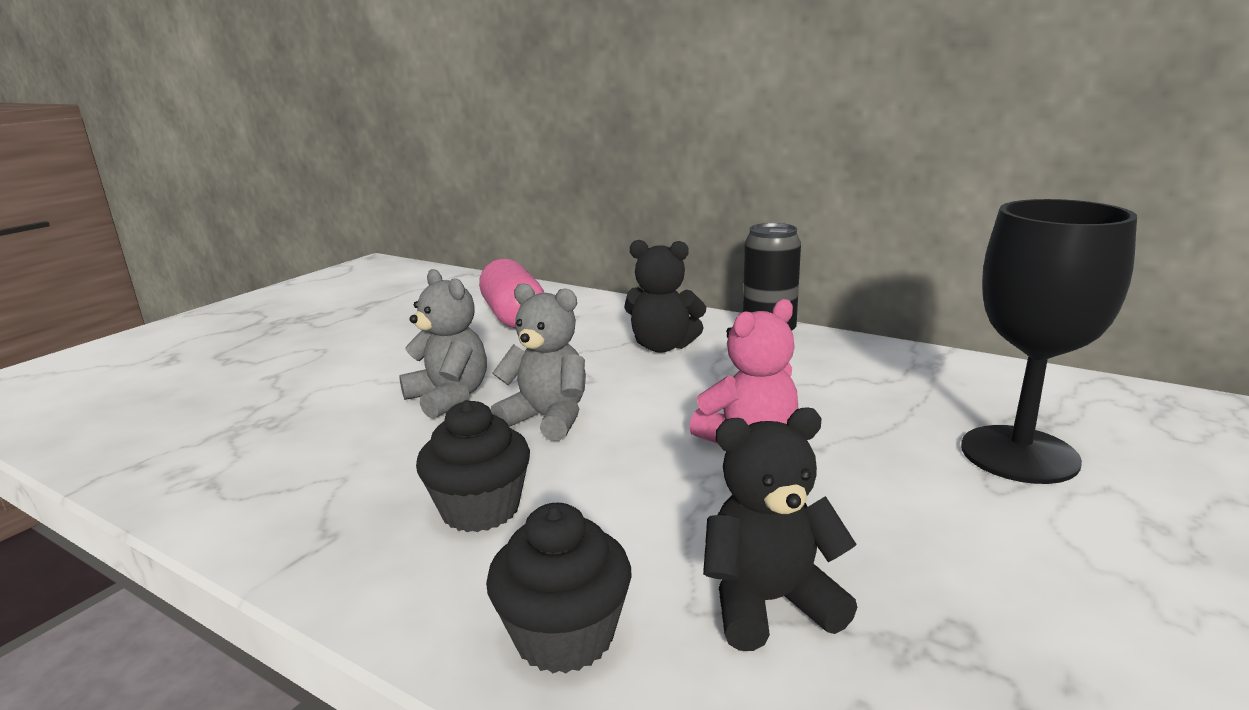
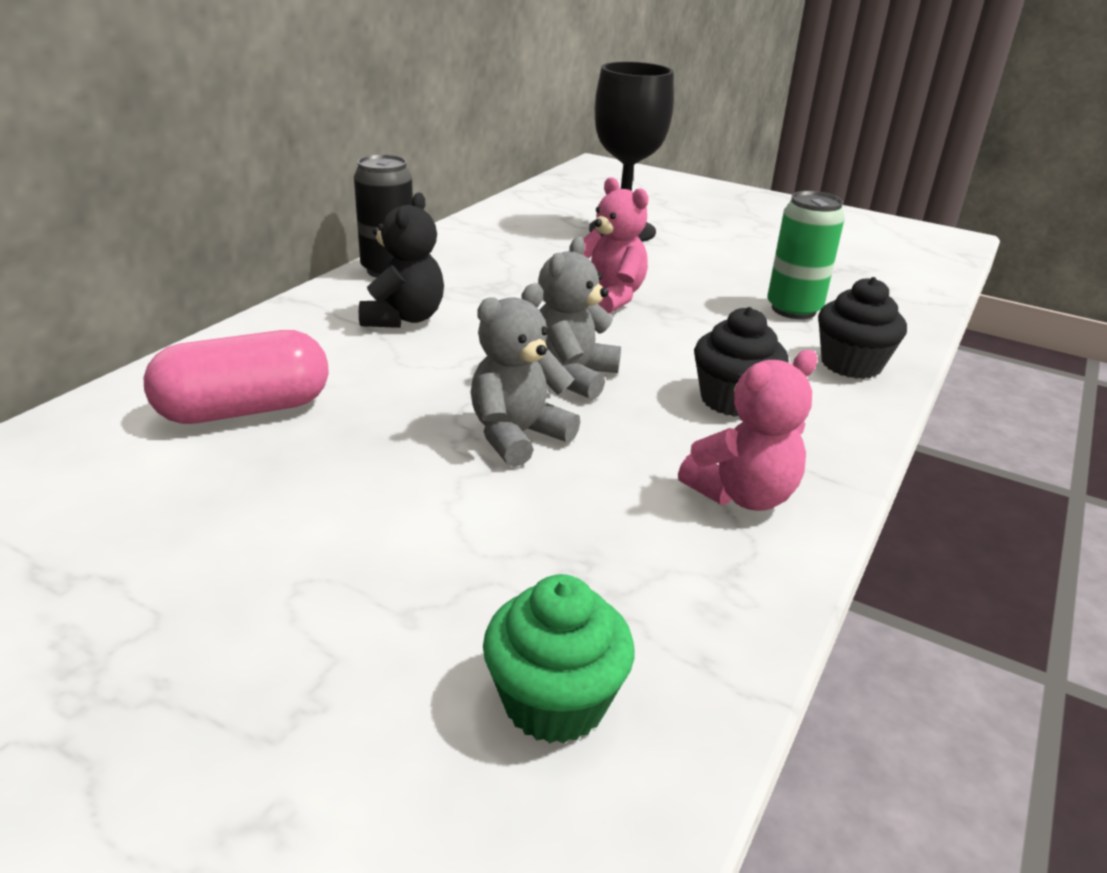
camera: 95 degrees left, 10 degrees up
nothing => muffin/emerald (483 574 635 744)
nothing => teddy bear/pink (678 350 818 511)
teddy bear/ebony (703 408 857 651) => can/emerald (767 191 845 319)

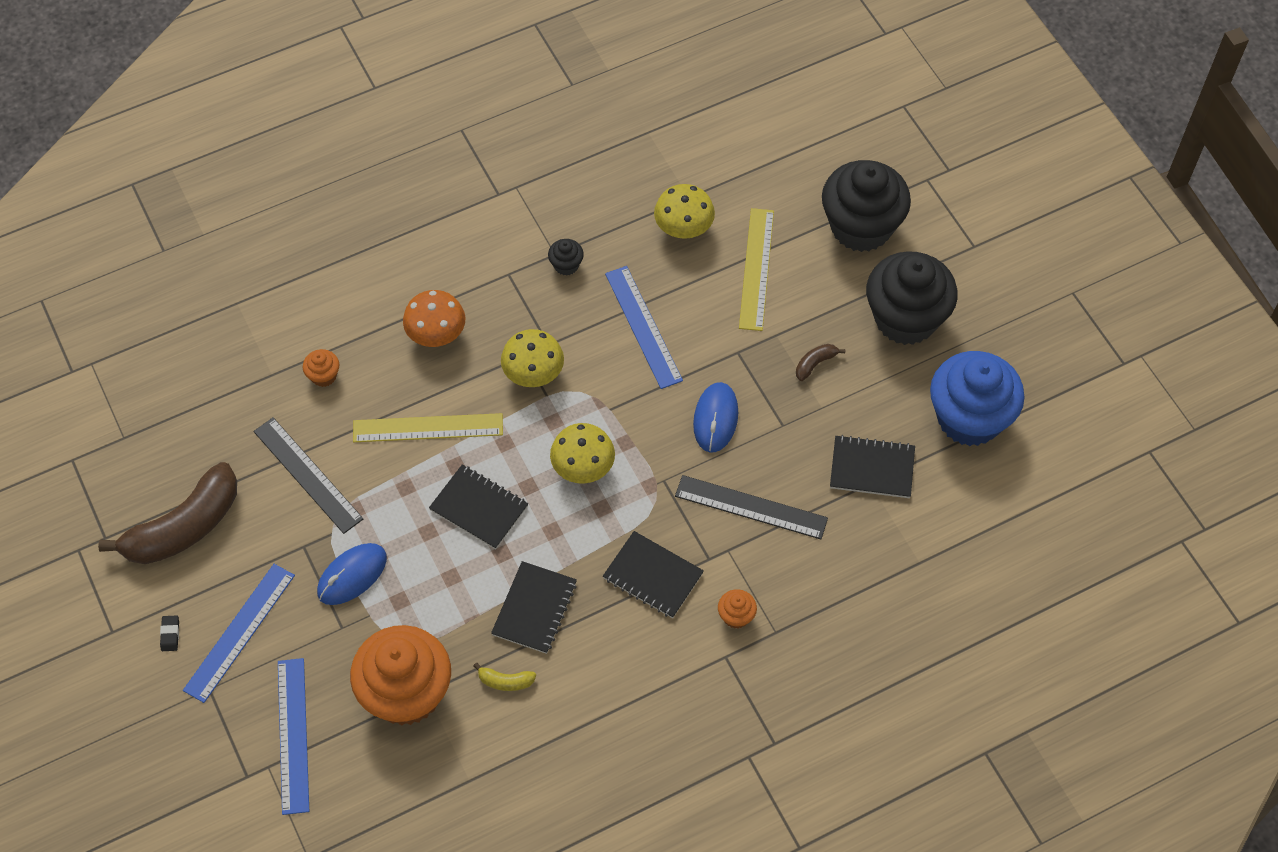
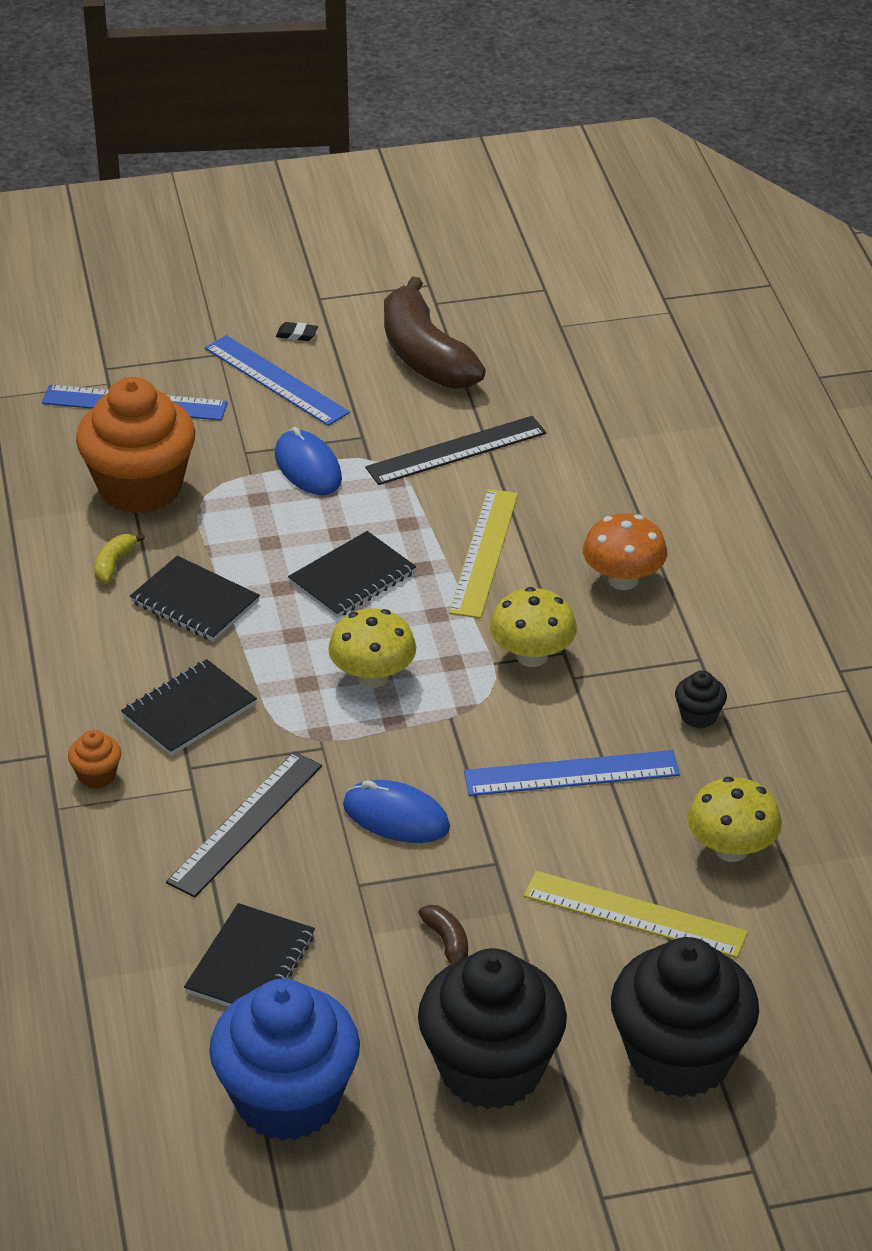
camera: 105 degrees right, 20 degrees down
muffin/bright orange (303 349 340 387) => nothing

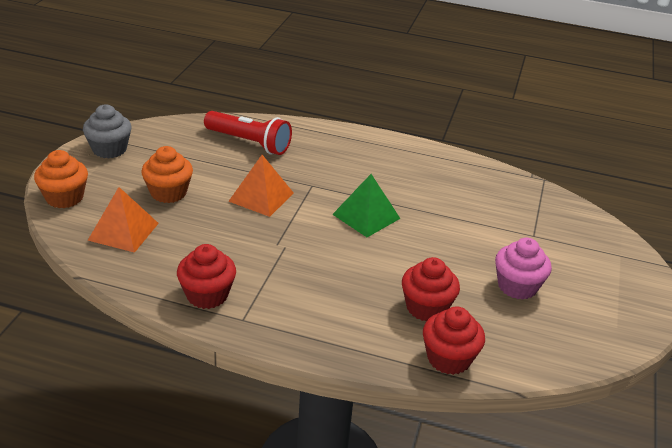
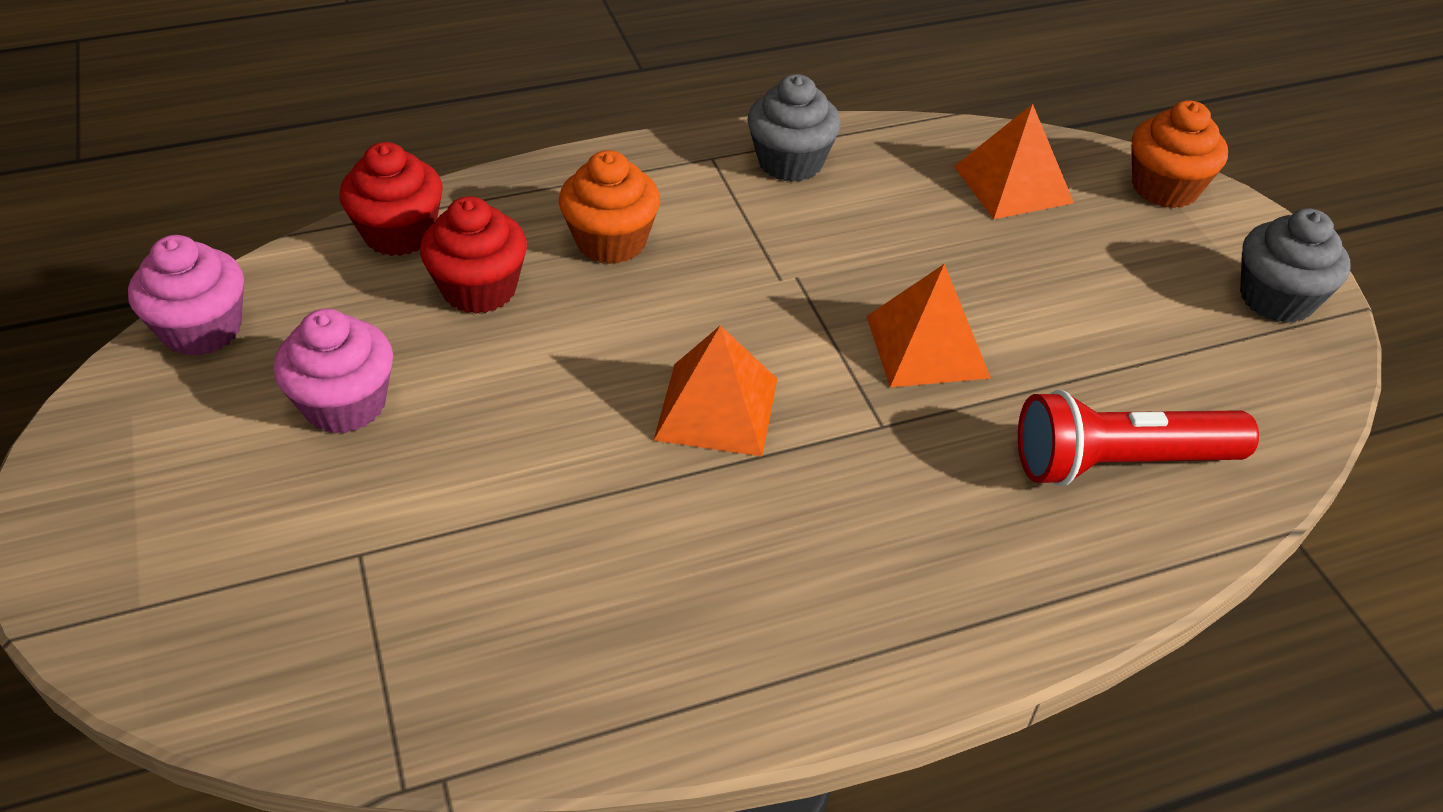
camera: 145 degrees right, 10 degrees up
nothing => muffin/pink (128 235 244 356)
muffin/bright orange (141 146 193 203) => muffin/bright orange (559 150 660 264), moved
muffin/red (177 244 236 309) => muffin/ash-grey (747 74 841 182)
pyramid/emerald (332 174 401 237) => pyramid/bright orange (653 325 777 456)

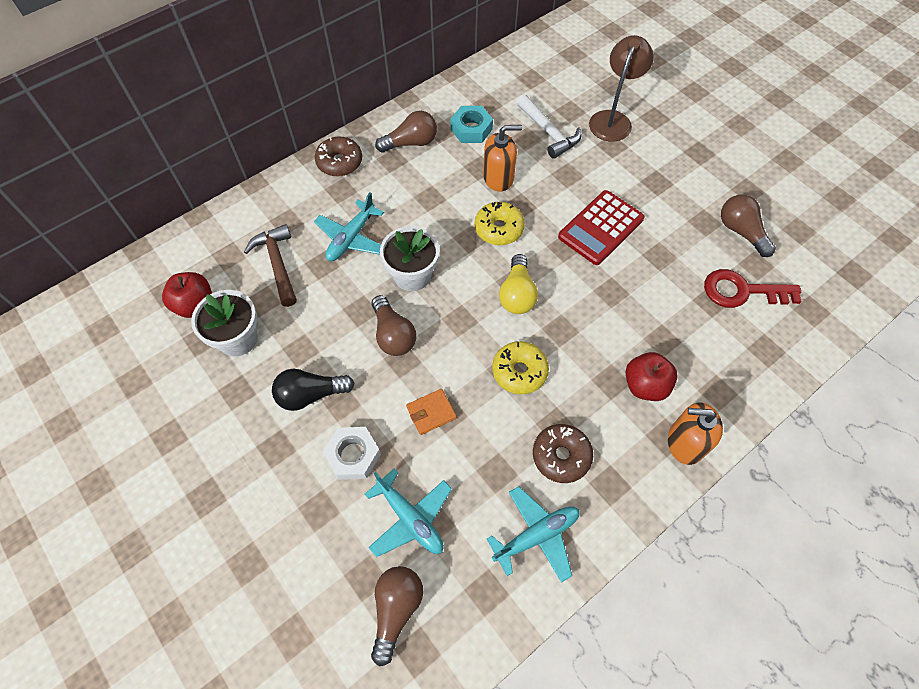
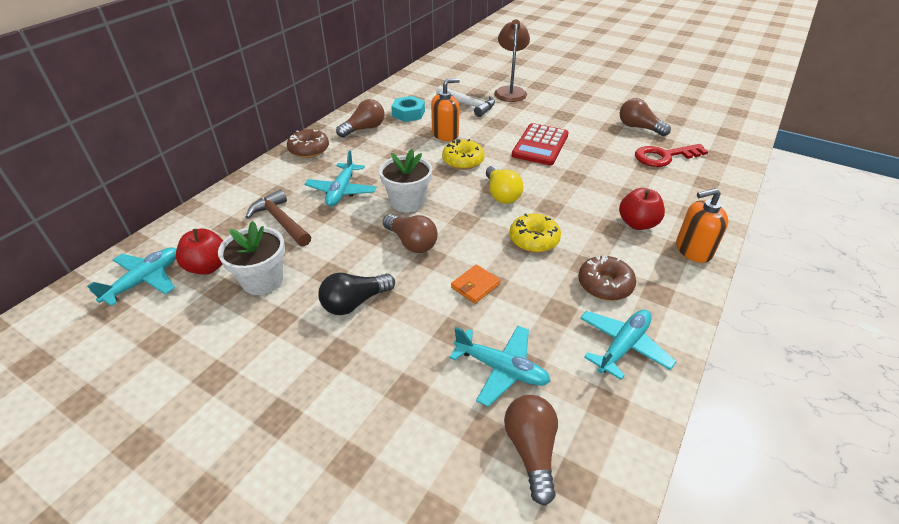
camera: 20 degrees left, 20 degrees down
hexagon nut/pure white (323 427 381 480) => nothing
nothing => toy plane/teal (87 247 177 306)

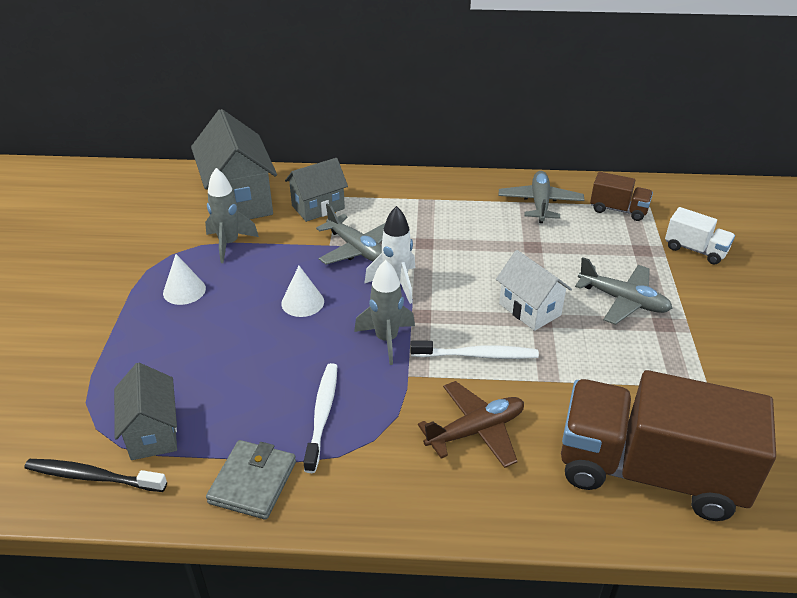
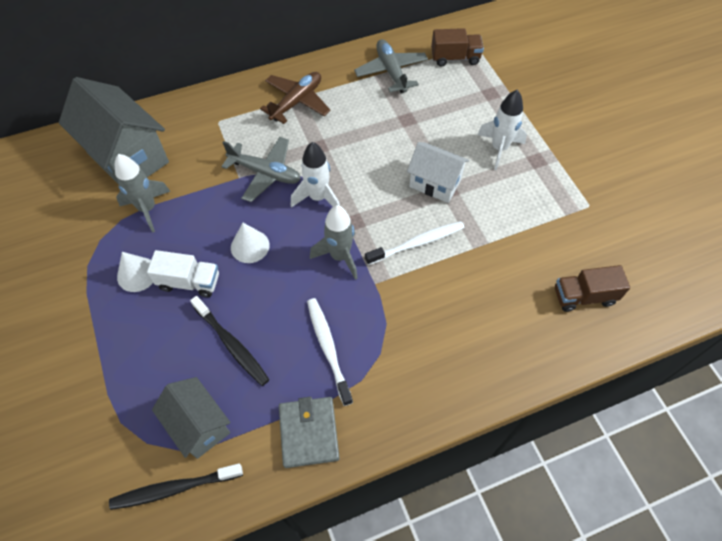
camera: 25 degrees left, 20 degrees up
house/ash-grey (285 158 348 222) => nothing
nothing => tooth brush/ebony (190 296 270 386)
toy plane/brown (418 381 524 468) => toy plane/brown (260 72 331 124), moved
toy truck/pure white (665 207 735 265) => toy truck/pure white (147 250 219 297), moved
toy plane/ash-grey (575 257 672 325) => toy rocket/pure white (477 90 527 170)
toy truck/brown (561 370 776 521) => toy truck/brown (555 265 630 312), x0.45

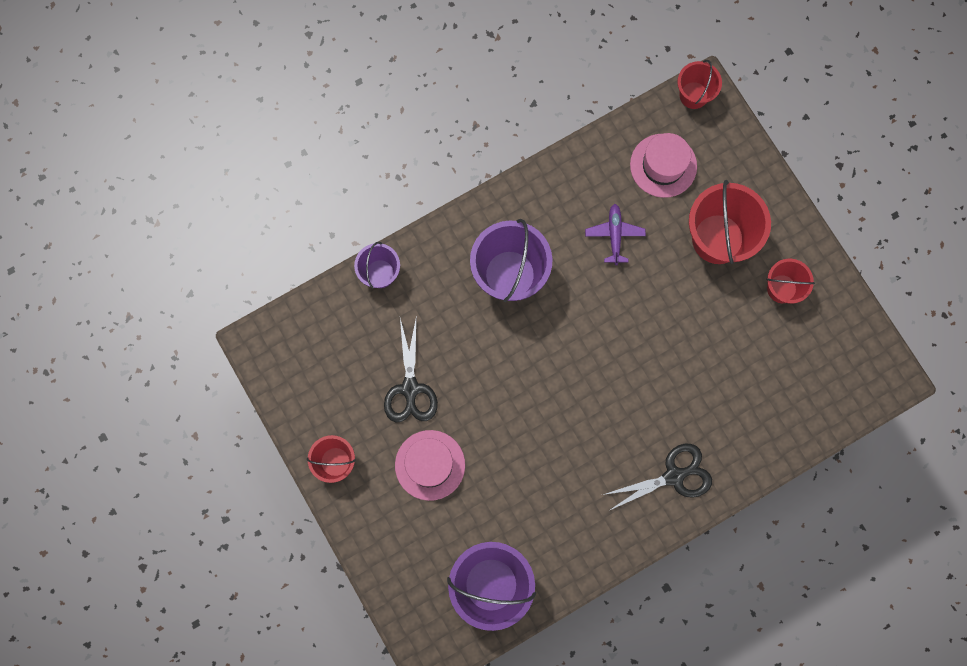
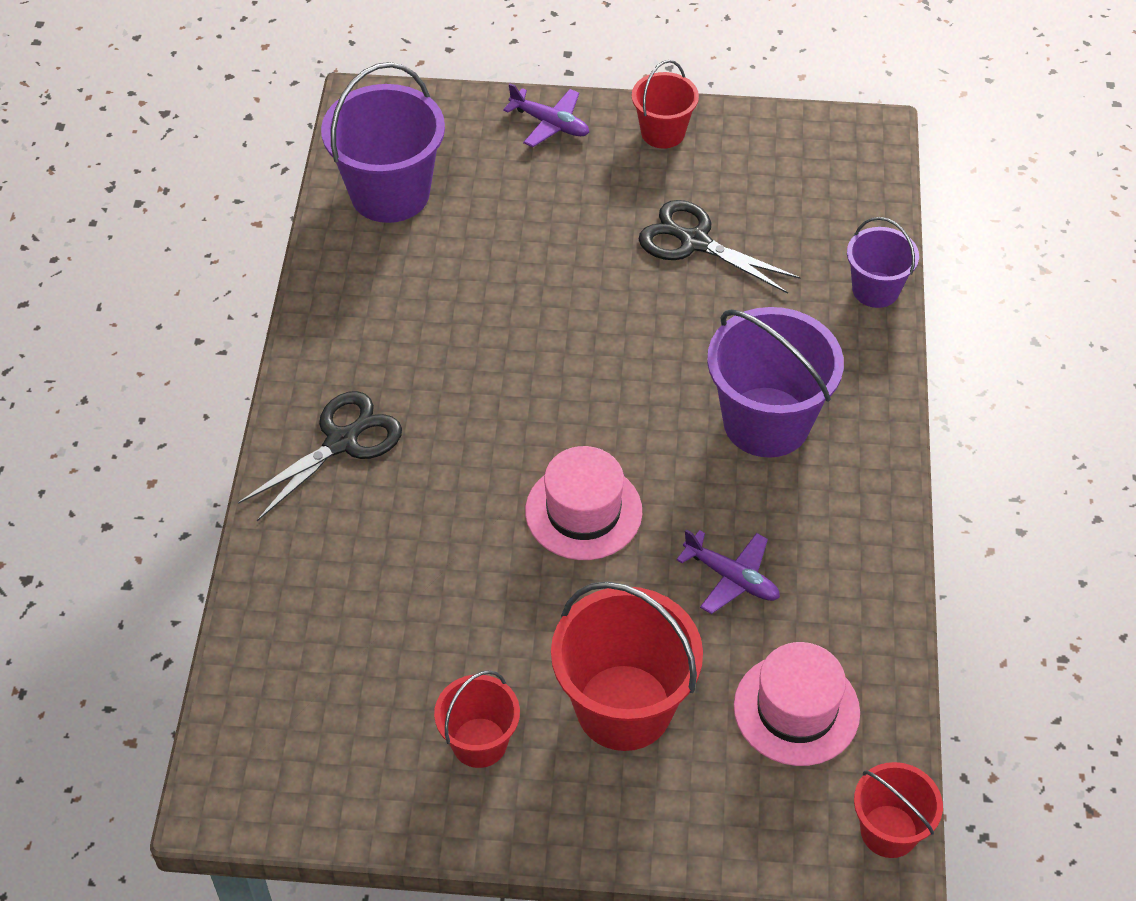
camera: 125 degrees right, 25 degrees down
nothing => toy plane/violet (503 83 589 147)
tall hat/pink (395 430 465 501) => tall hat/pink (525 446 642 560), moved
pair of scissors/ebony (603 444 712 510) => pair of scissors/ebony (238 391 402 521), 150 degrees counterclockwise

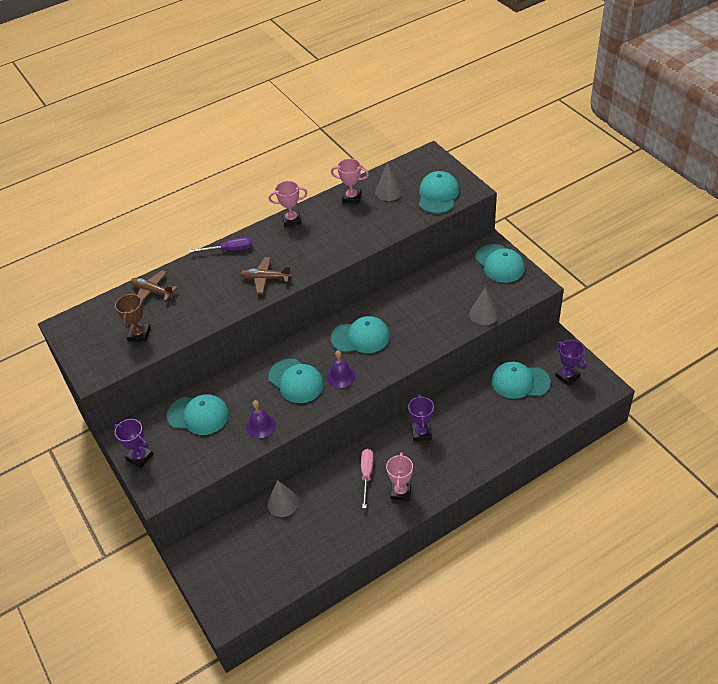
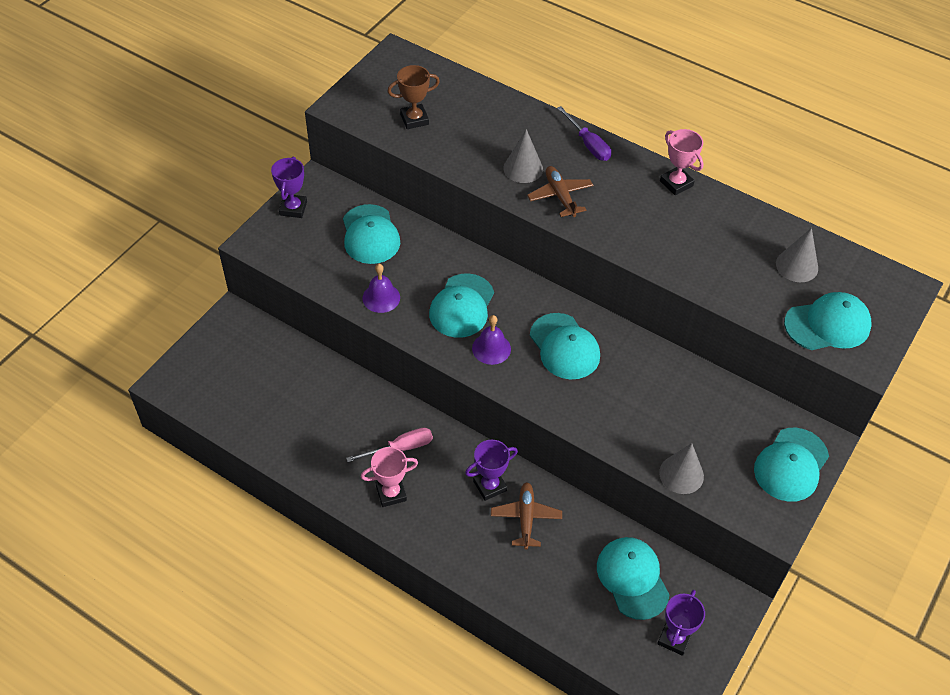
camera: 60 degrees right, 5 degrees up
award cup/pink (331 159 369 204) => nothing
toy plane/brown (130 270 177 302) => toy plane/brown (491 482 562 550), moved
cone shape/ash-grey (267 480 299 517) => cone shape/ash-grey (503 129 543 183), moved

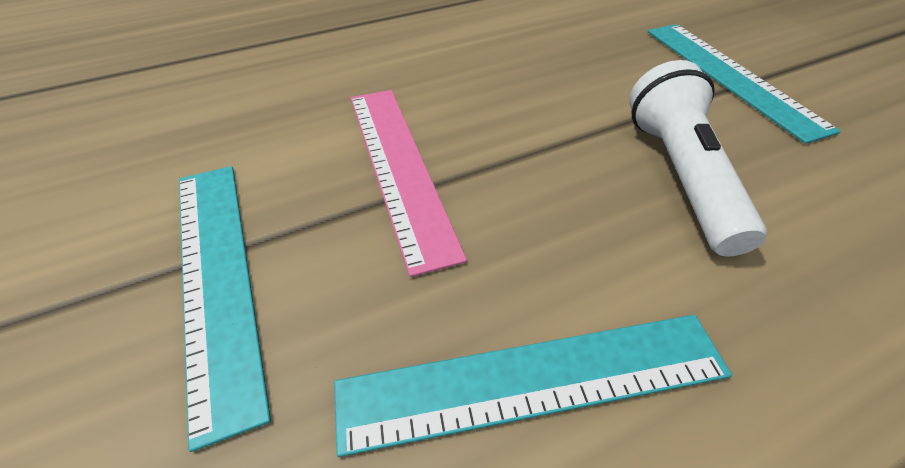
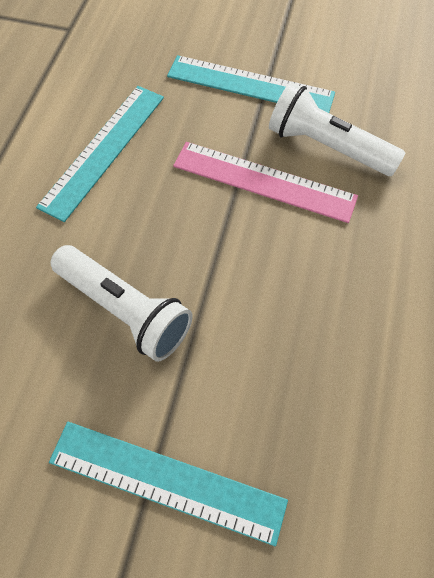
camera: 130 degrees right, 15 degrees up
nothing => flashlight/pure white (269 82 405 176)

